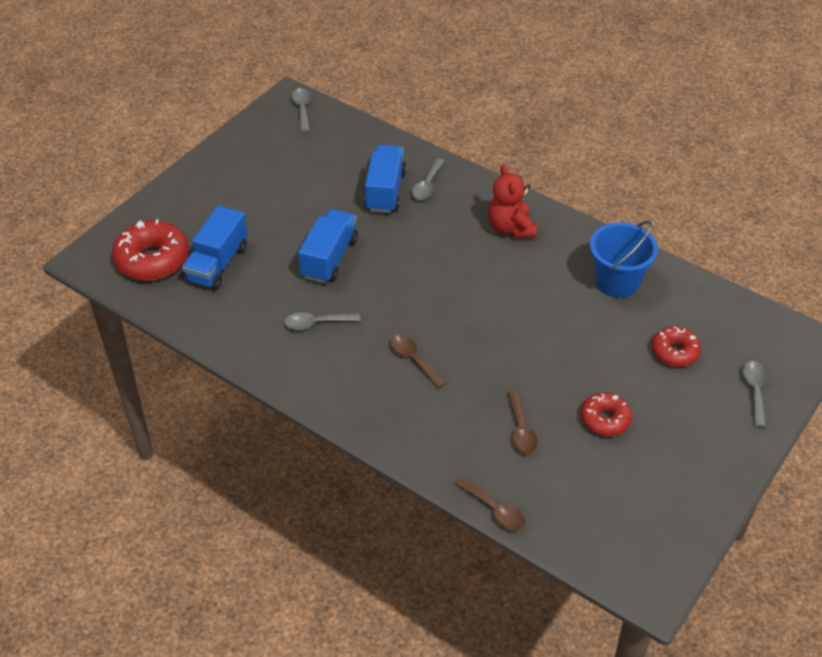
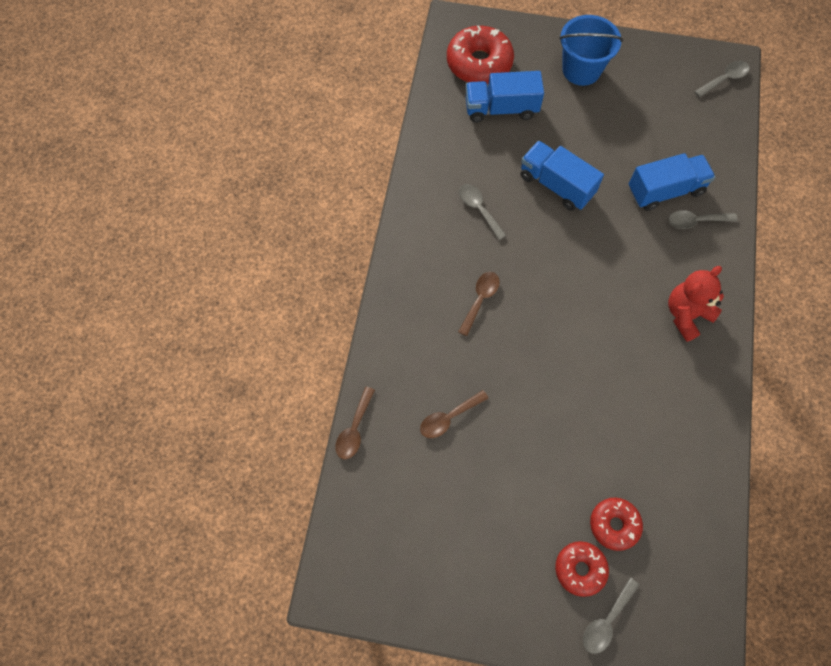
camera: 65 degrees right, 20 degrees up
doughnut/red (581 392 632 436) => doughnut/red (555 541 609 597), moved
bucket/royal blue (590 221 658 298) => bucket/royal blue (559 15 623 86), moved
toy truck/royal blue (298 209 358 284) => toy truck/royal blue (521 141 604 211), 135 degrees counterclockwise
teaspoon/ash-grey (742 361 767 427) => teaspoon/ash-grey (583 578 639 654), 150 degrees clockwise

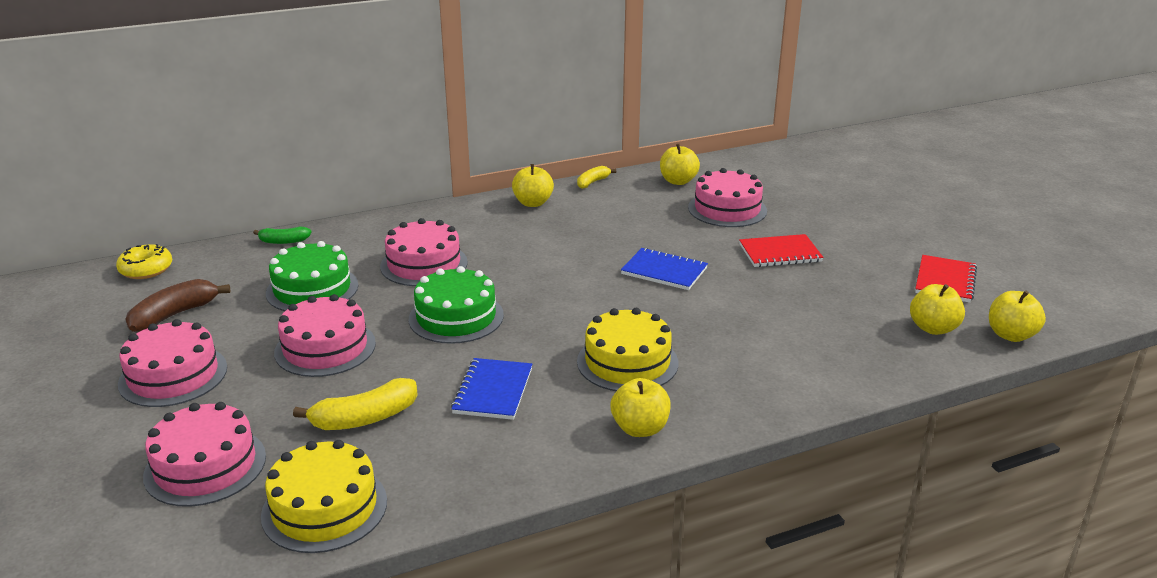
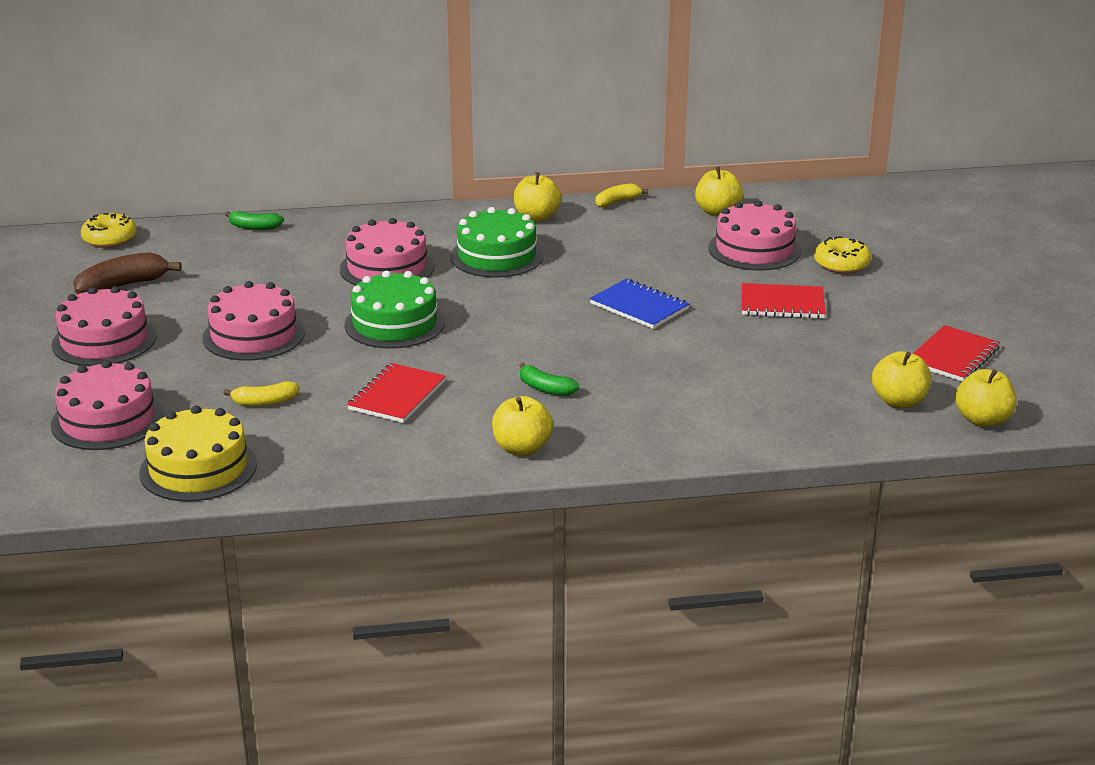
camera: 15 degrees right, 0 degrees up
nothing => doughnut/golden (814 236 871 274)
gateau/emerald (266 241 358 311) => gateau/emerald (450 207 544 278), moved
gateau/golden (577 308 678 391) => banana fruit/emerald (519 363 579 396)
notepad/royal blue (451 358 532 420) => notepad/red (347 363 446 423)
banana fruit/golden (293 378 418 430) => banana fruit/golden (223 381 299 406), x0.61

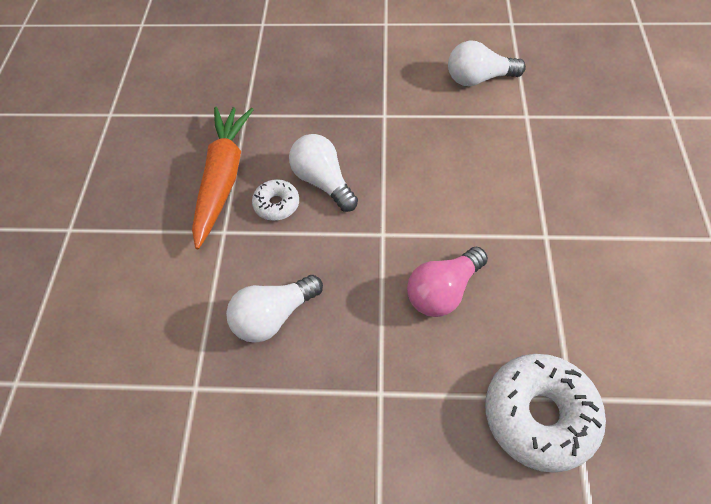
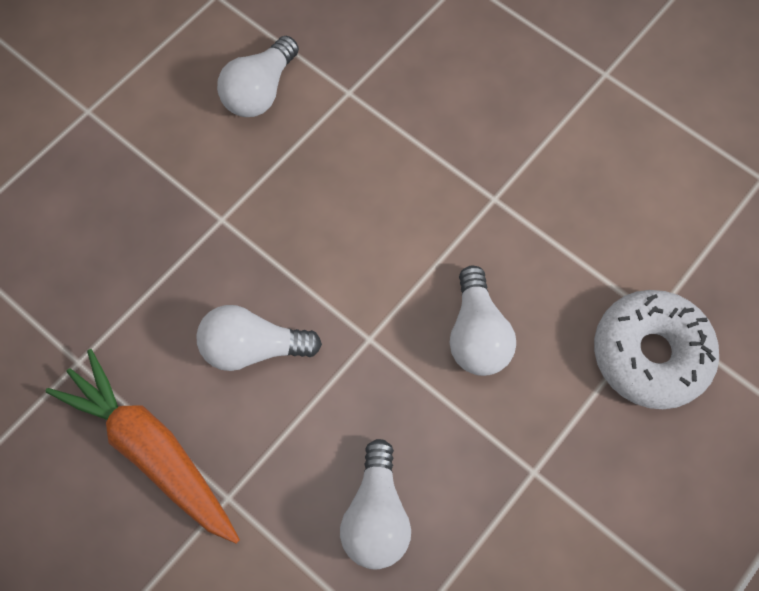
camera: 55 degrees left, 10 degrees up
doughnut/pure white (252 179 299 221) => nothing
lightbulb/pink (407 247 488 317) => lightbulb/pure white (450 265 516 376)

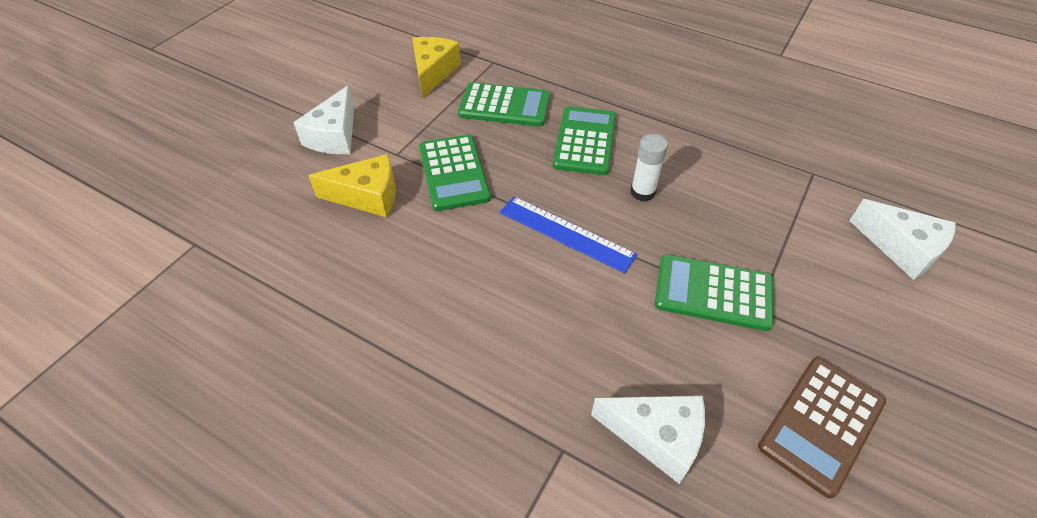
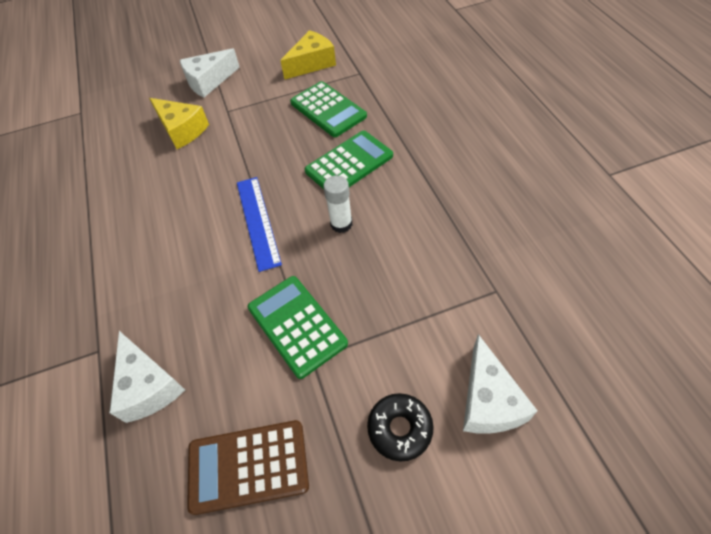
camera: 45 degrees right, 5 degrees up
adding machine/emerald (419 135 491 211) => nothing
nothing => doughnut/ebony (367 393 434 462)

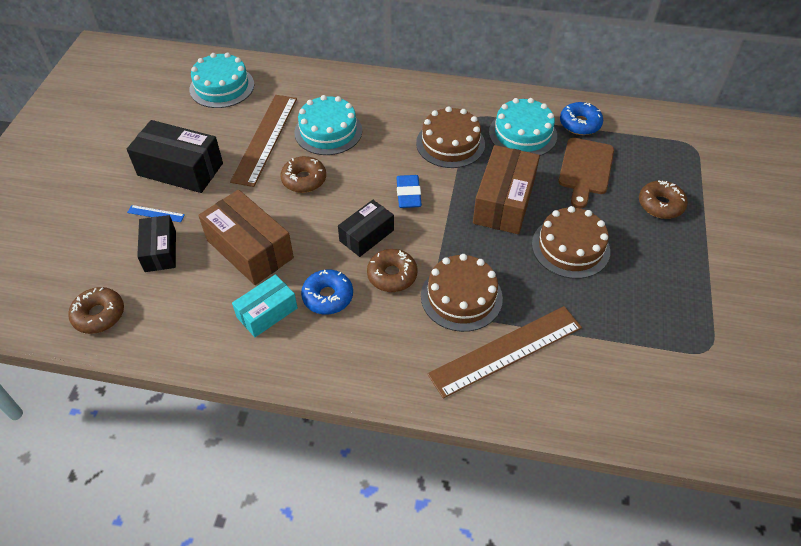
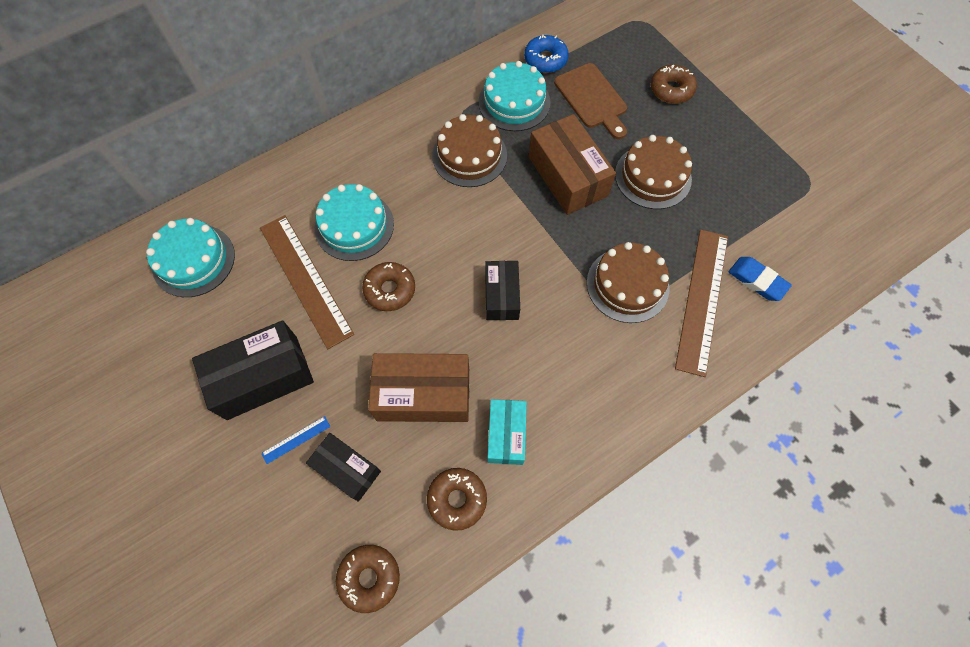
camera: 45 degrees left, 15 degrees up
doughnut/royal blue (301 269 353 315) => nothing
doughnut/brown (367 249 418 292) => doughnut/brown (427 468 487 531), moved
eraser/royal blue (396 175 422 208) => eraser/royal blue (729 257 792 301), moved

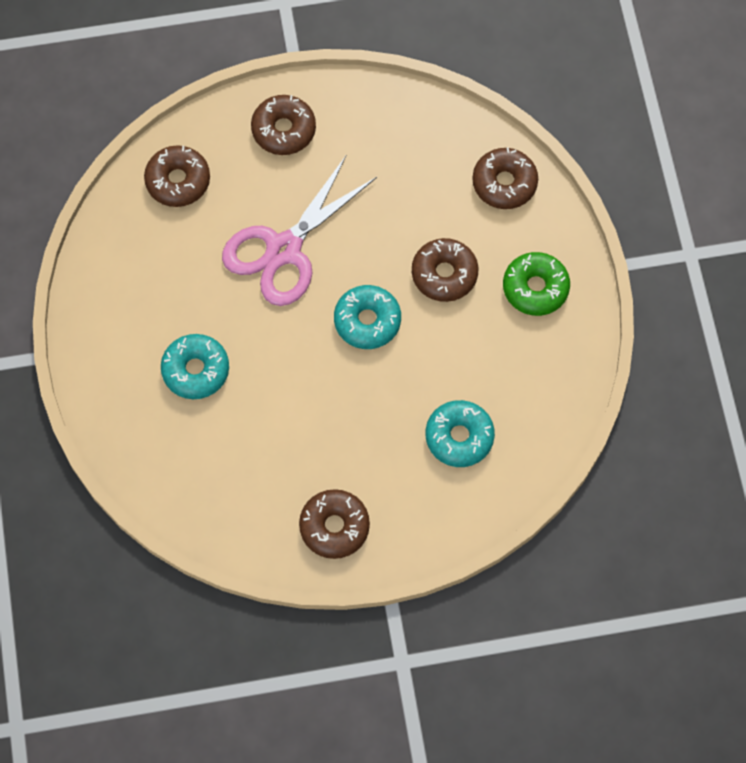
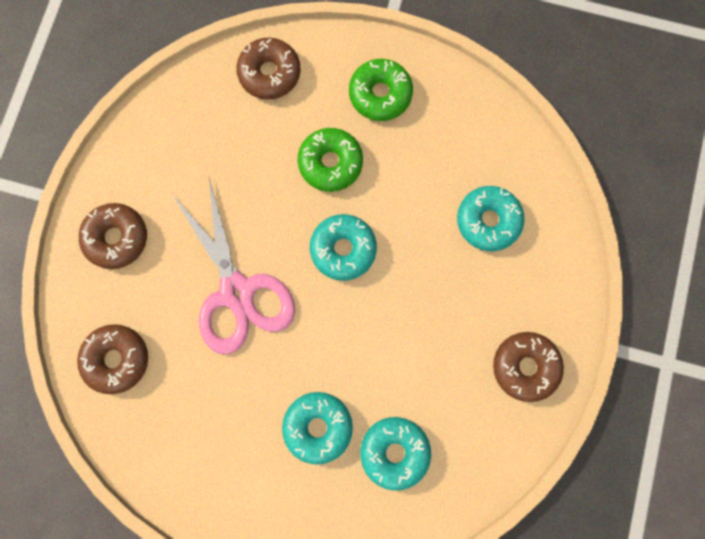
camera: 65 degrees left, 10 degrees up
nothing => doughnut/teal (360 417 431 490)
doughnut/brown (412 238 479 302) => doughnut/emerald (298 128 363 192)

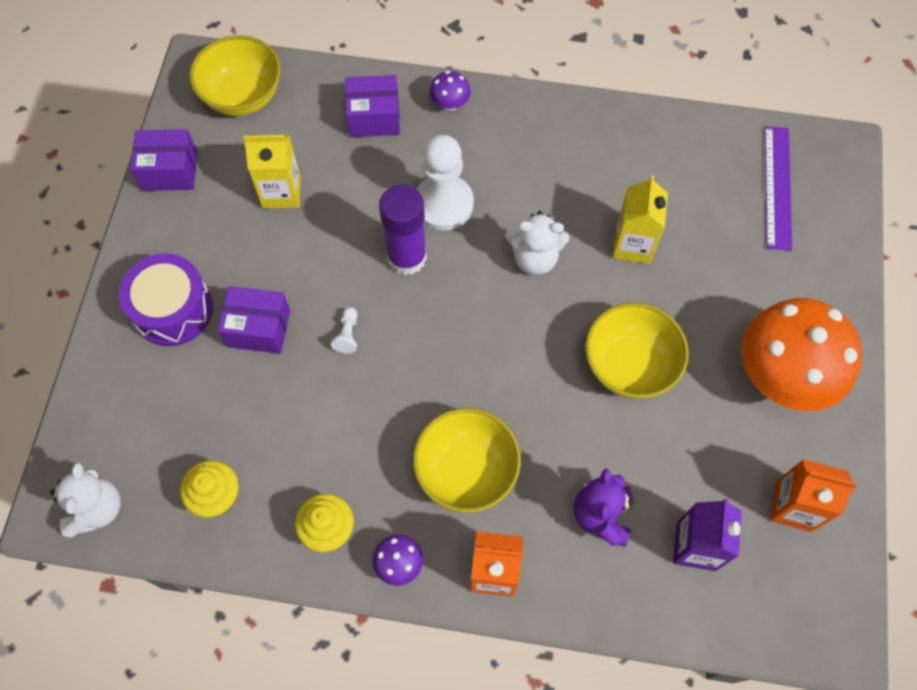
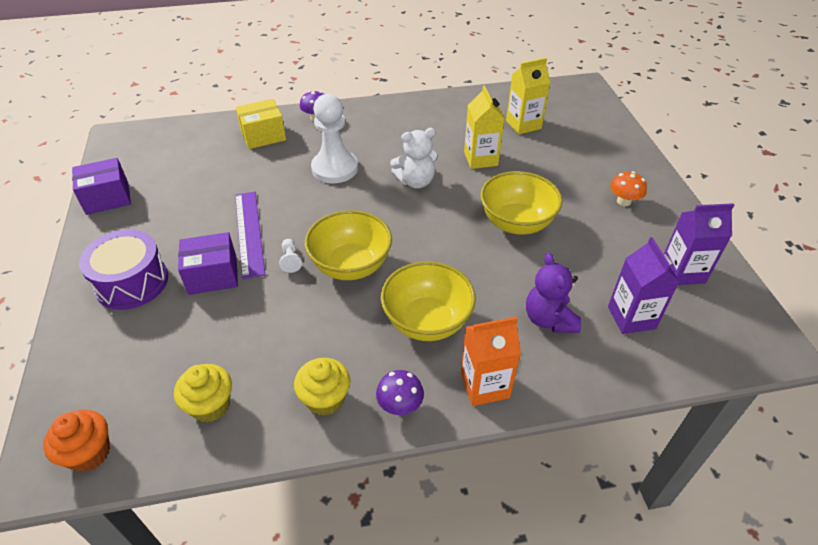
camera: 20 degrees left, 20 degrees down
glue/violet (379 185 427 275) => nothing
serving bowl/golden (189 35 281 116) => serving bowl/golden (305 210 392 280), moved
milk carton/golden (243 135 301 209) => milk carton/golden (506 58 551 135), moved
measuring stick/violet (765 126 792 251) => measuring stick/violet (235 192 265 279), moved
teddy bear/pure white (50 463 121 538) => muffin/bright orange (43 409 110 472)
box/violet (345 75 400 137) => box/golden (235 99 286 149)
milk carton/bright orange (770 459 857 532) => milk carton/violet (664 203 734 285)
fungus/bright orange (741 298 862 411) => fungus/bright orange (610 171 647 206), x0.41

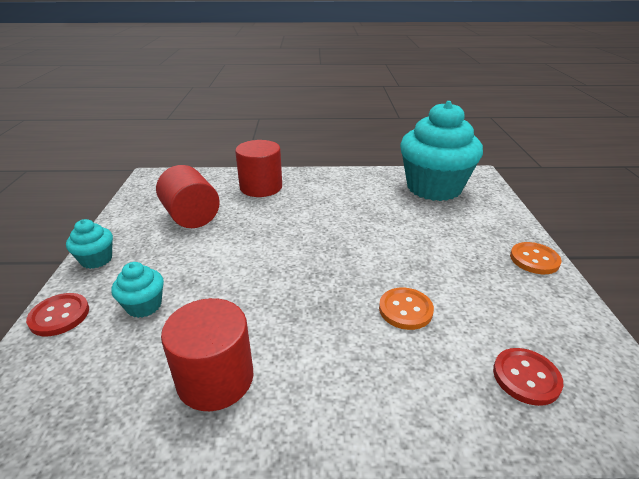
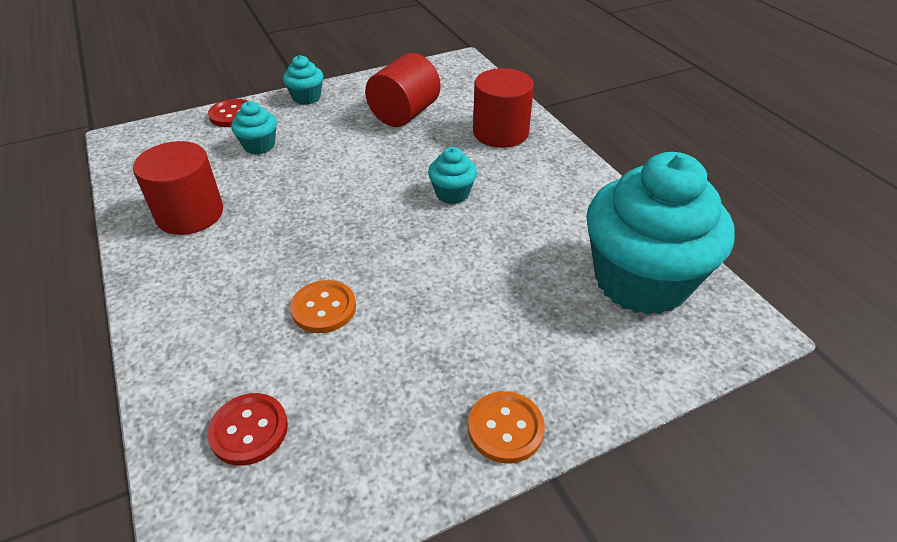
camera: 65 degrees right, 10 degrees up
nothing => muffin/teal (428 147 477 204)

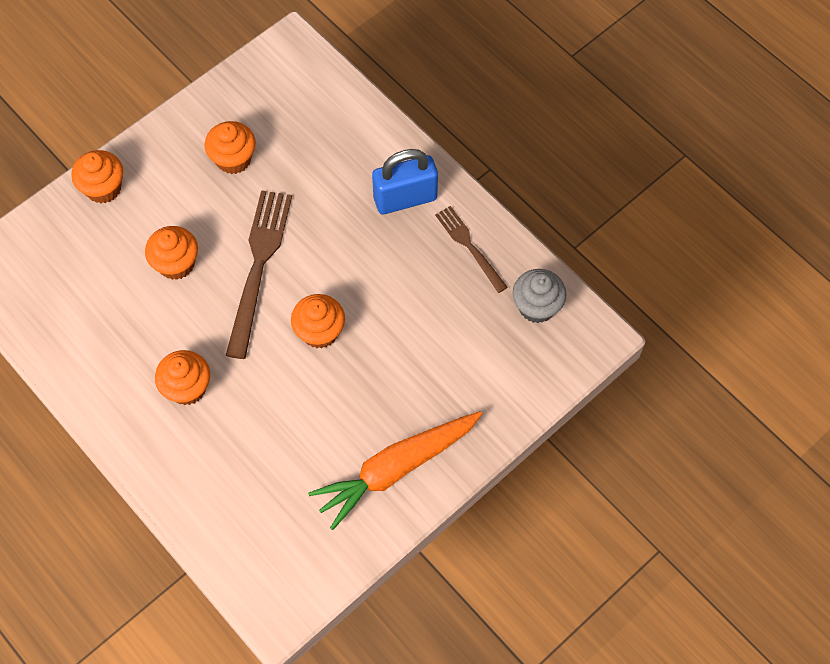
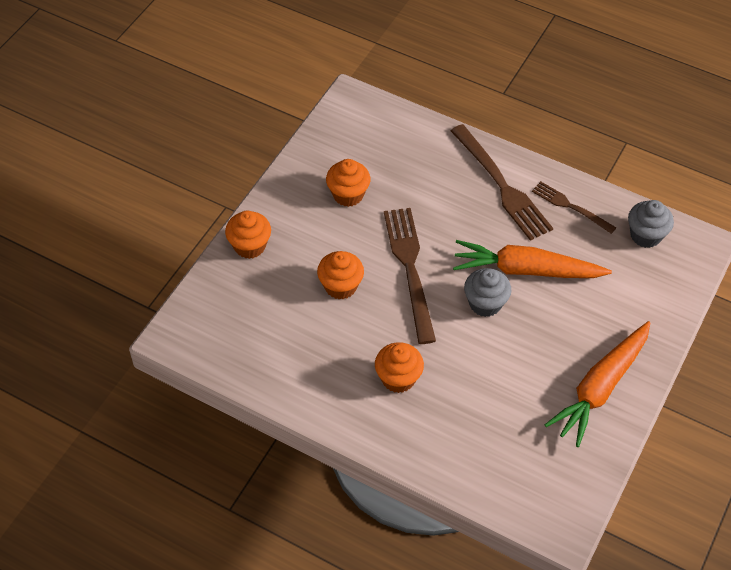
camera: 20 degrees left, 10 degrees down
nothing => toy carrot/bright orange (453 240 612 278)
small lock/royal blue (372 149 438 214) => dinner fork/brown (450 124 553 241)
muffin/bright orange (291 294 345 349) => muffin/ash-grey (464 268 511 317)

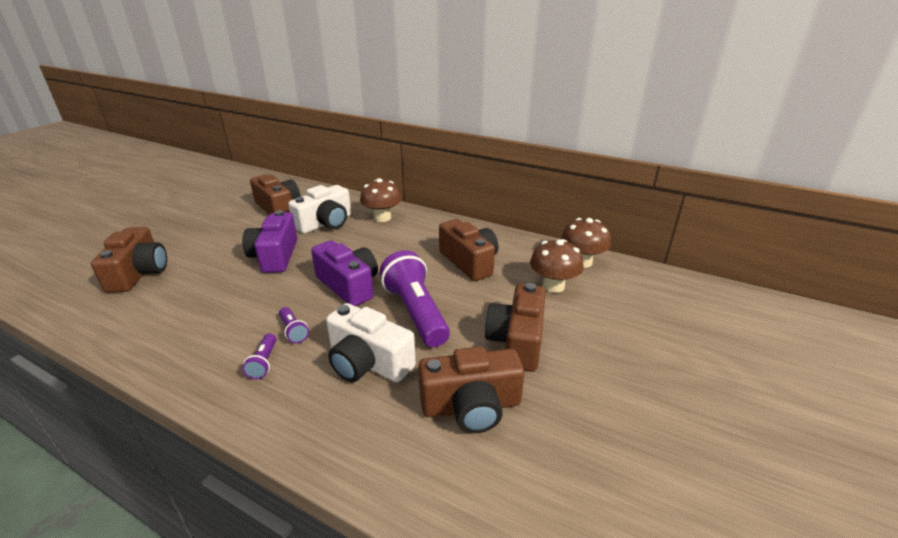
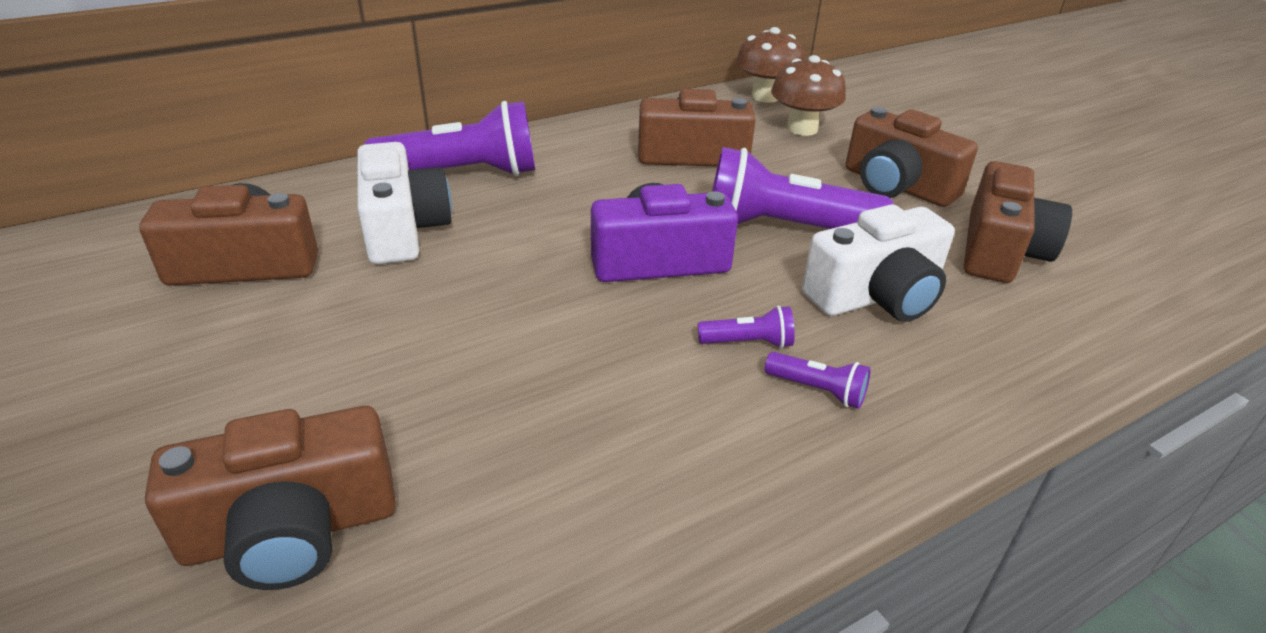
camera: 60 degrees left, 5 degrees up
photo camera/violet (242 210 297 273) => nothing
fungus/brown (360 178 402 222) => flashlight/violet (364 101 535 176)
photo camera/brown (91 227 167 293) => photo camera/brown (145 406 396 590), 135 degrees clockwise

